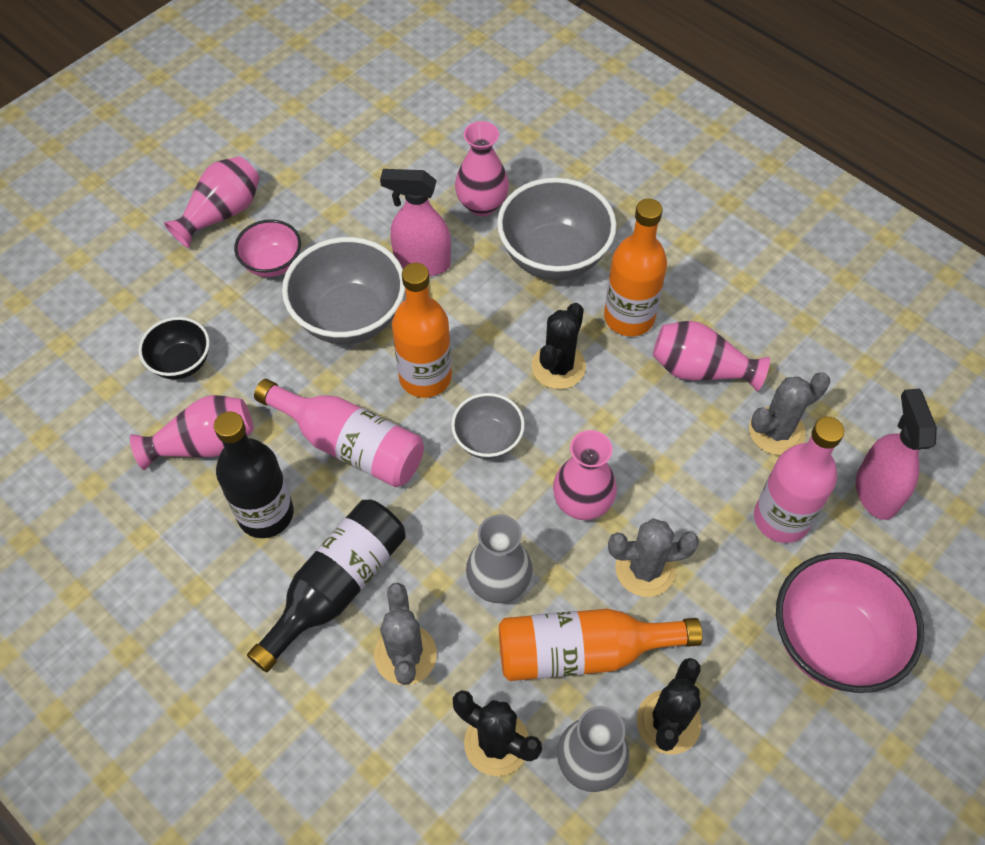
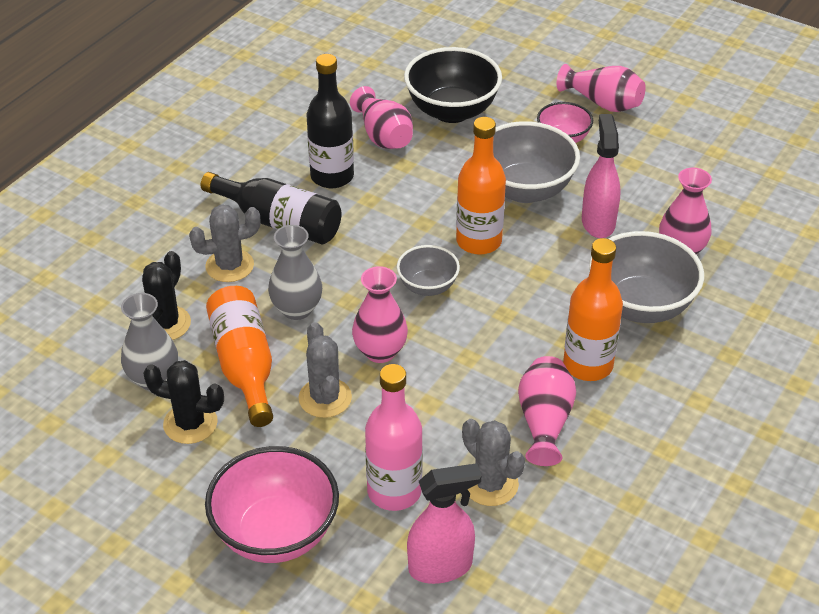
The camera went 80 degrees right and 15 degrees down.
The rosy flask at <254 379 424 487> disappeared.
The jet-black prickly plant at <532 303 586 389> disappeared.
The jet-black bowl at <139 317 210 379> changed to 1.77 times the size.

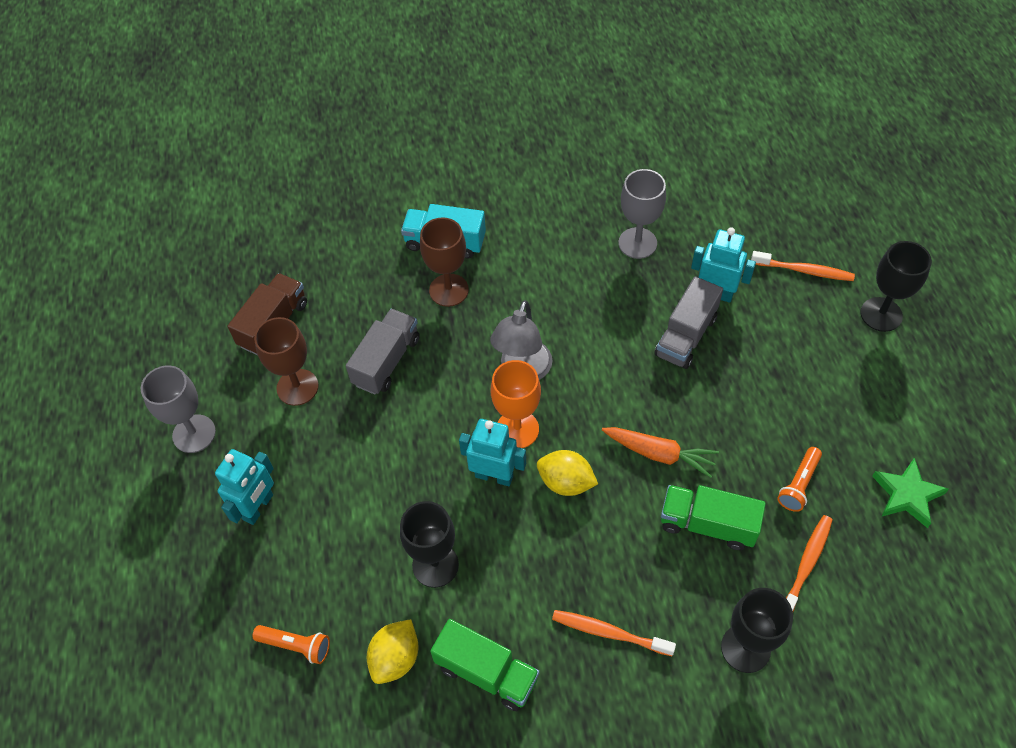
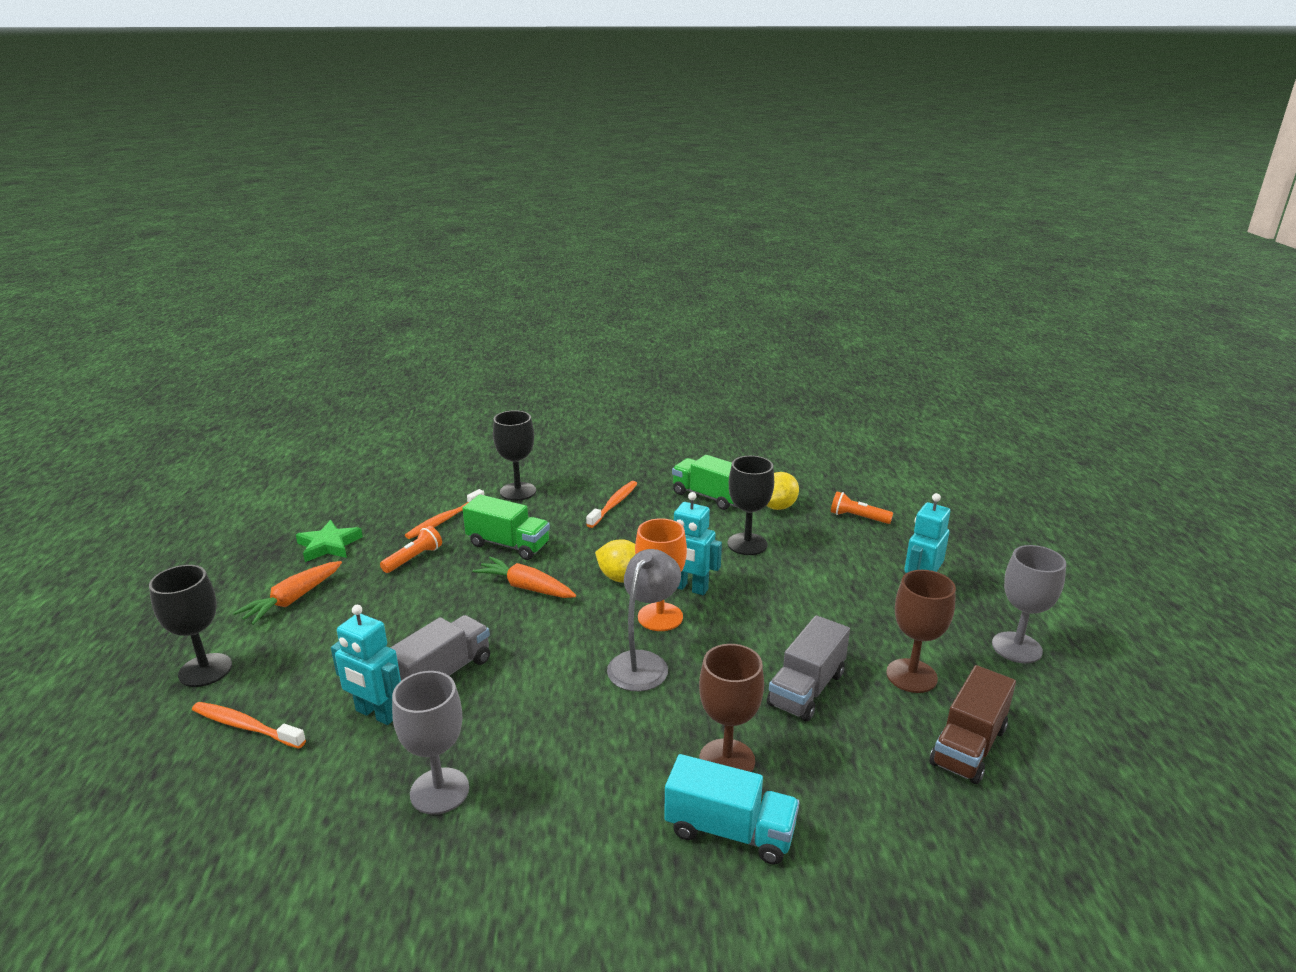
The camera went 175 degrees left and 30 degrees down.
The bright orange root vegetable at <233 561 342 625> appeared.
The bright orange tooth brush at <552 610 676 656> turned 90 degrees counterclockwise.

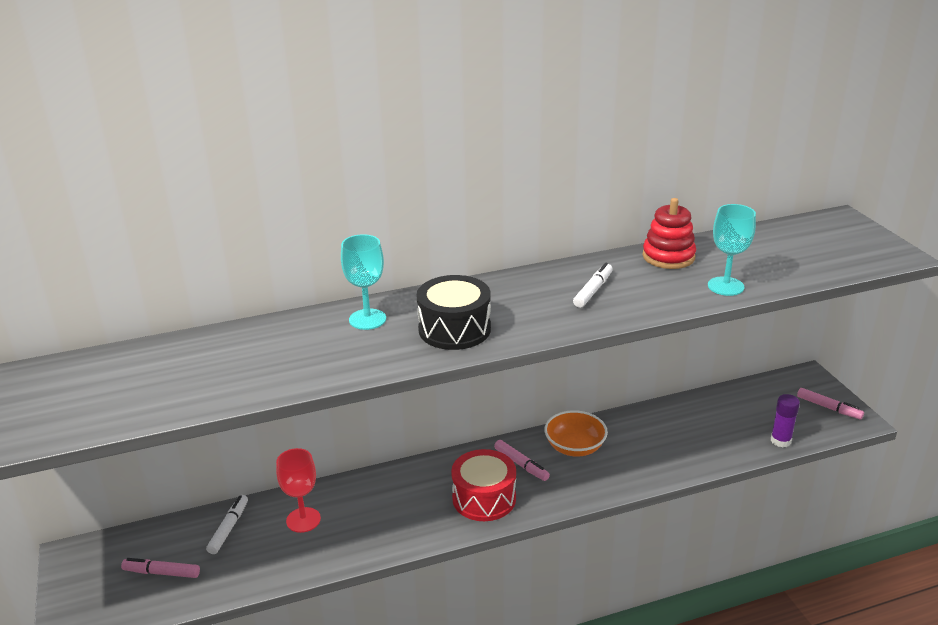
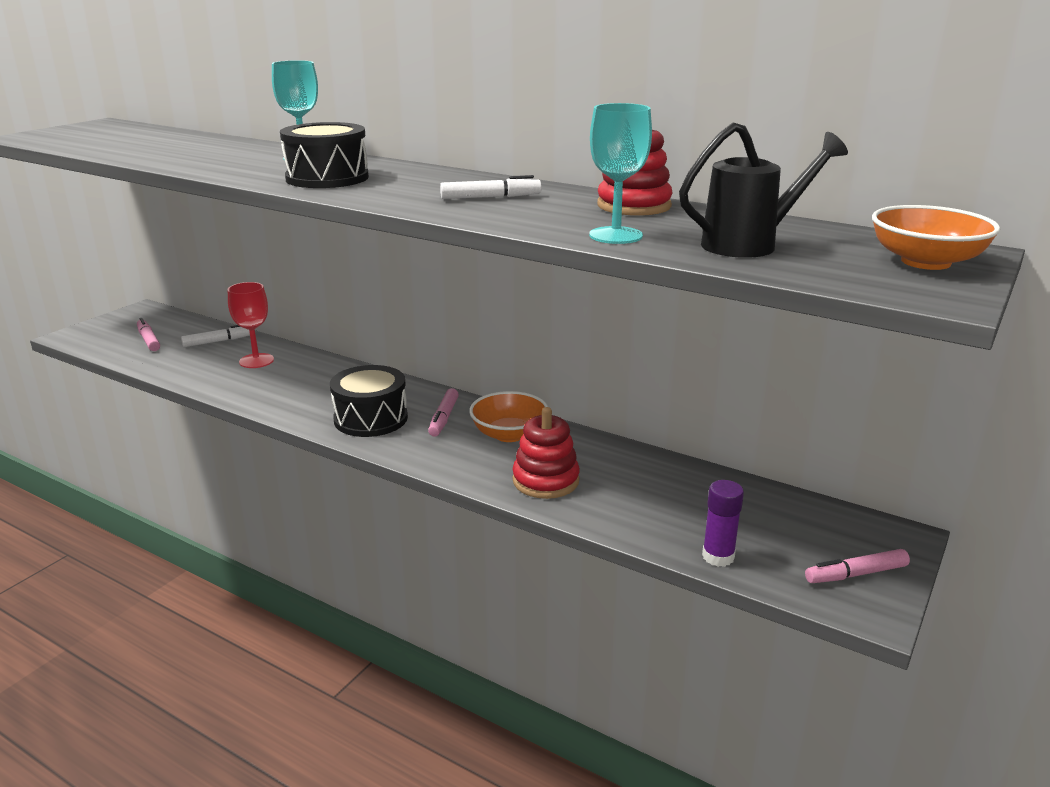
The camera went 50 degrees right and 5 degrees down.
The scarlet stacking rings at <512 407 580 499> appeared.
The jet-black sprinkling can at <679 123 848 258> appeared.
The bright orange bowl at <872 205 1000 270> appeared.
The scarlet drum at <451 449 516 521> became the jet-black drum at <330 365 408 437>.
The rosy marker at <797 388 864 419> turned 75 degrees clockwise.

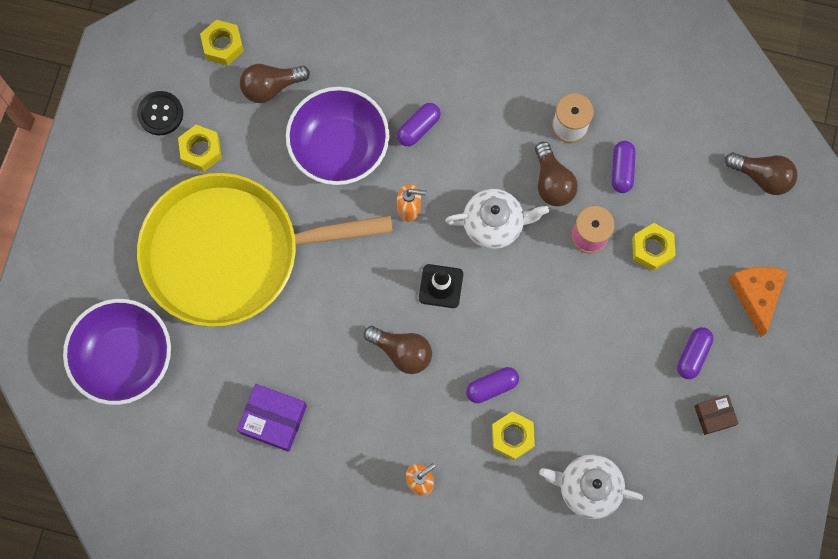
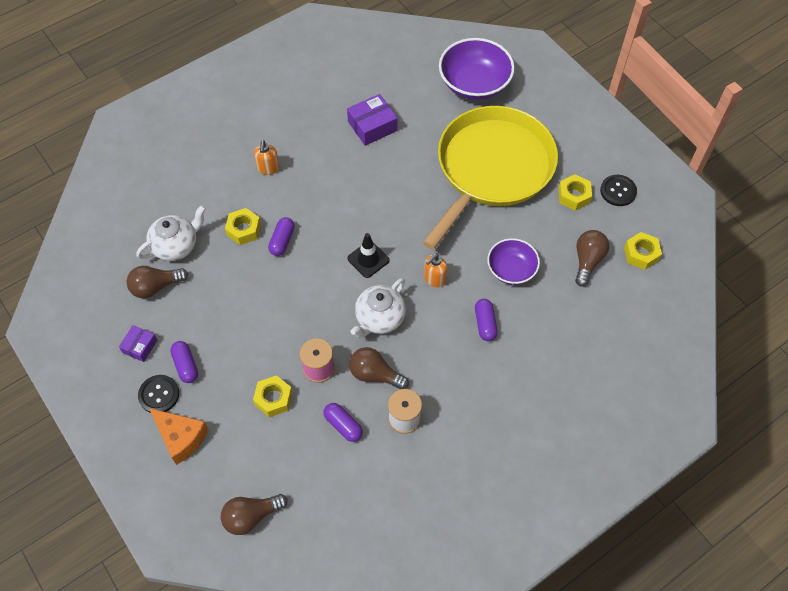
The camera went 130 degrees right and 15 degrees down.
The jet-black sewing button at <138 375 179 413> appeared.
The brown bulb moved from <364 326 432 374> to <126 266 188 298>.
The brown box at <694 395 739 435> became the purple box at <119 325 157 362>.
The purple bowl at <286 87 389 185> changed to 0.62 times the size.

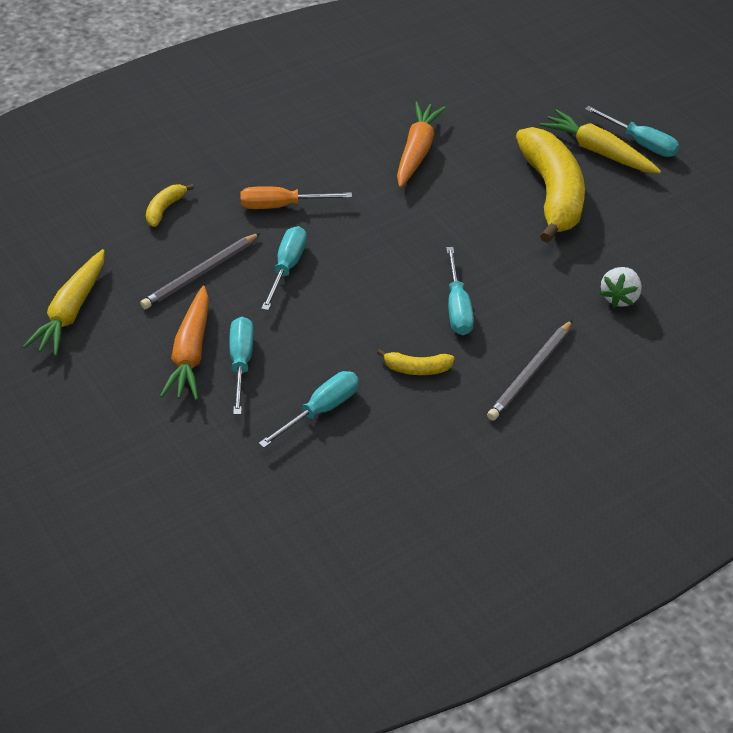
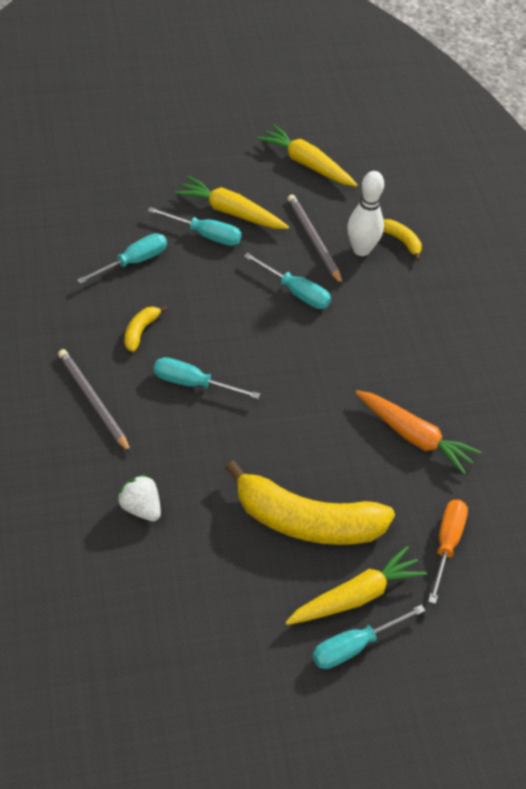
The camera went 110 degrees right and 5 degrees up.
The white tenpin at <347 171 384 256> appeared.
The bright orange hand screwdriver moved from <240 186 352 209> to <428 500 468 604>.
The bright orange root vegetable at <160 286 209 400> became the yellow root vegetable at <175 176 289 229>.
The turquoise hand screwdriver at <259 371 359 448> turned 105 degrees counterclockwise.

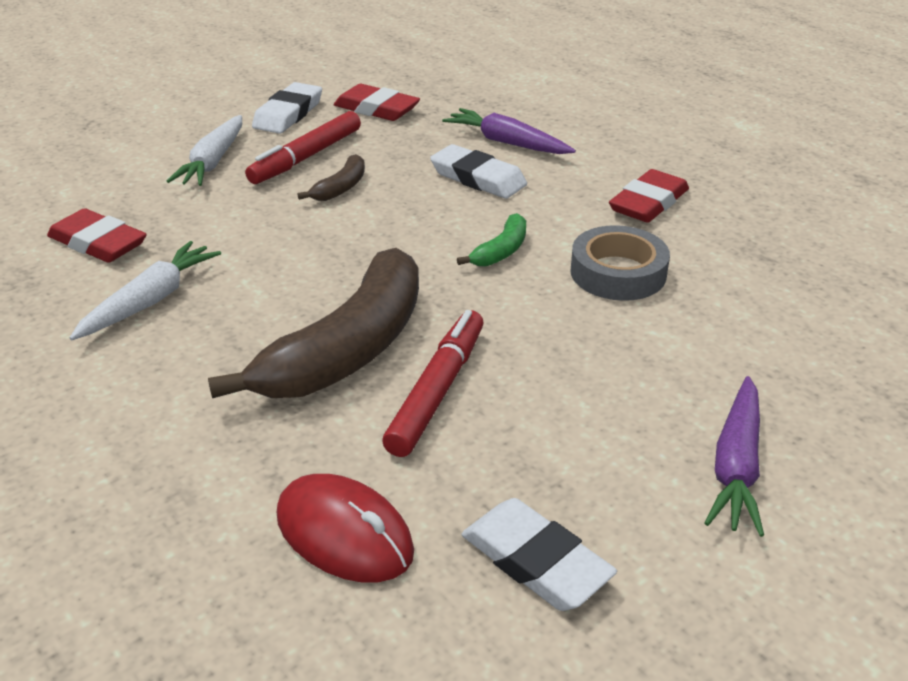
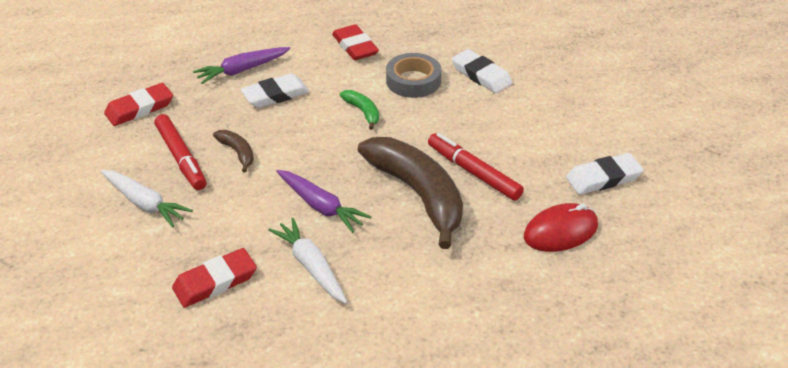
The camera went 65 degrees left and 5 degrees up.
The white gum eraser moved from <252 82 322 134> to <452 49 512 93>.
The purple root vegetable moved from <705 376 764 537> to <276 170 371 233>.

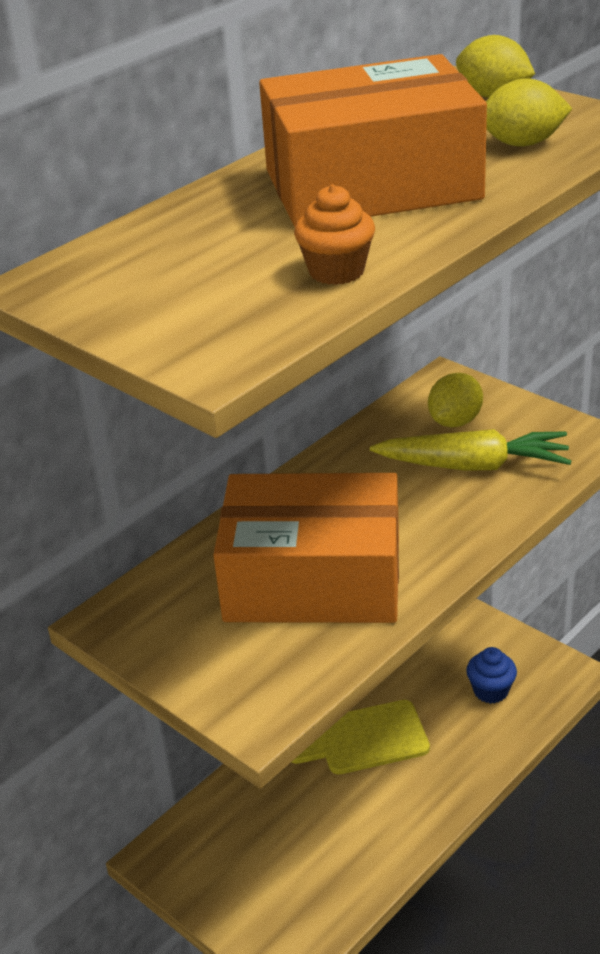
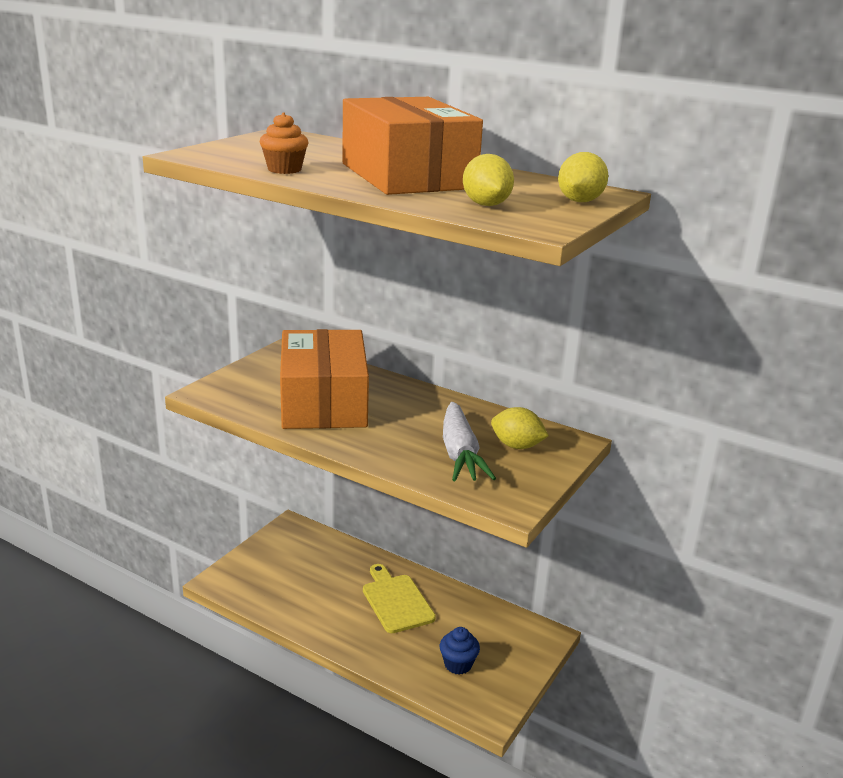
The camera went 75 degrees right and 10 degrees down.
The yellow root vegetable at <370 429 571 471> became the white root vegetable at <443 402 496 481>.

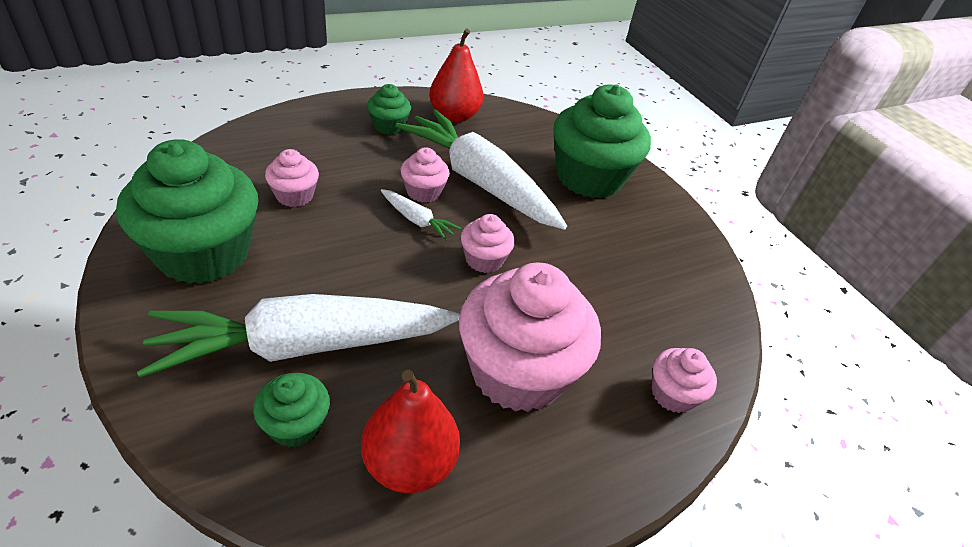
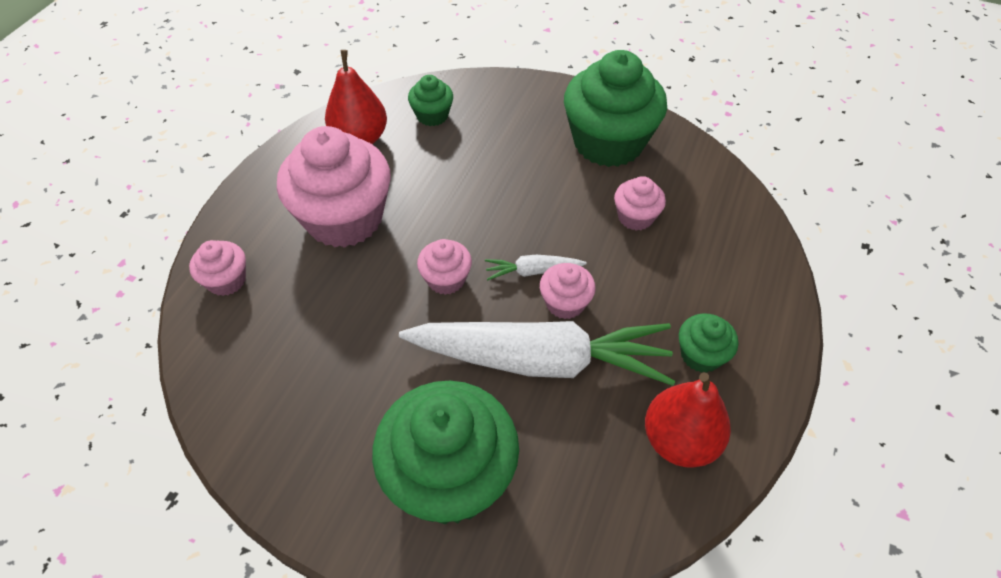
The camera went 145 degrees right and 10 degrees up.
The white root vegetable at <137 294 460 378> disappeared.

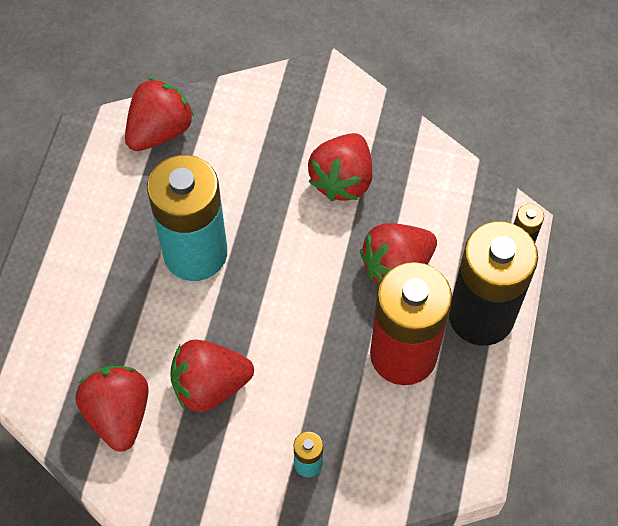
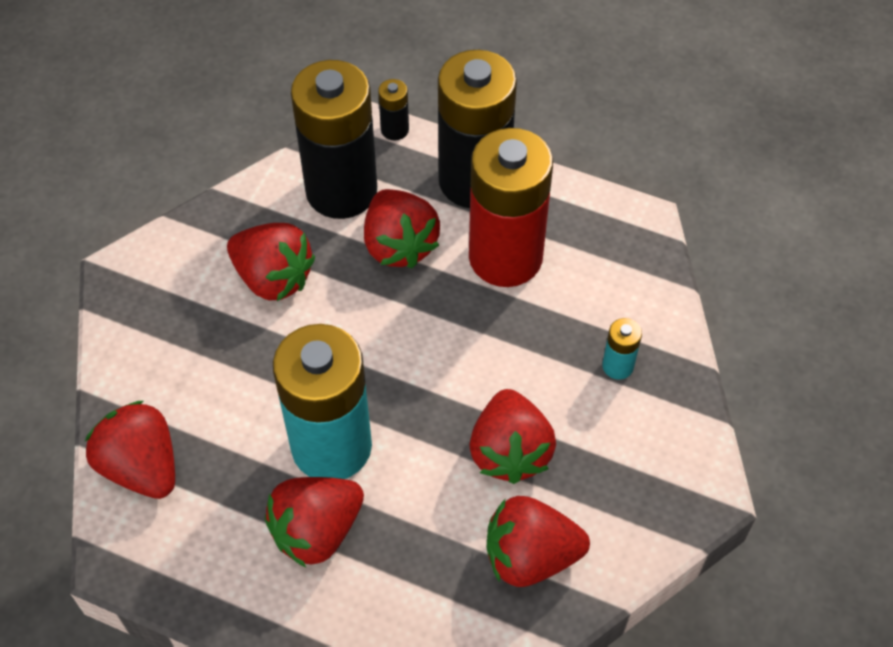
The camera went 80 degrees left and 5 degrees down.
The scarlet strawberry at <265 477 364 567> appeared.
The jet-black AA battery at <291 60 377 219> appeared.

